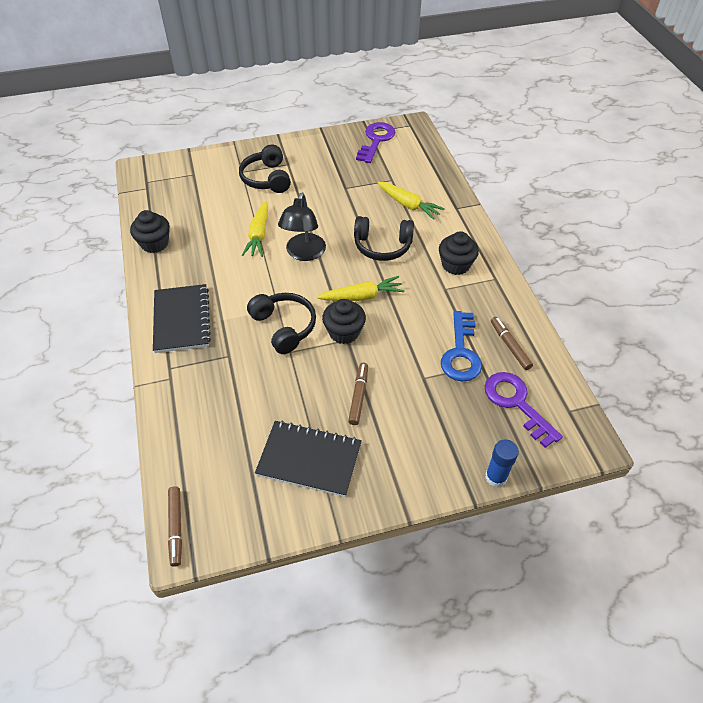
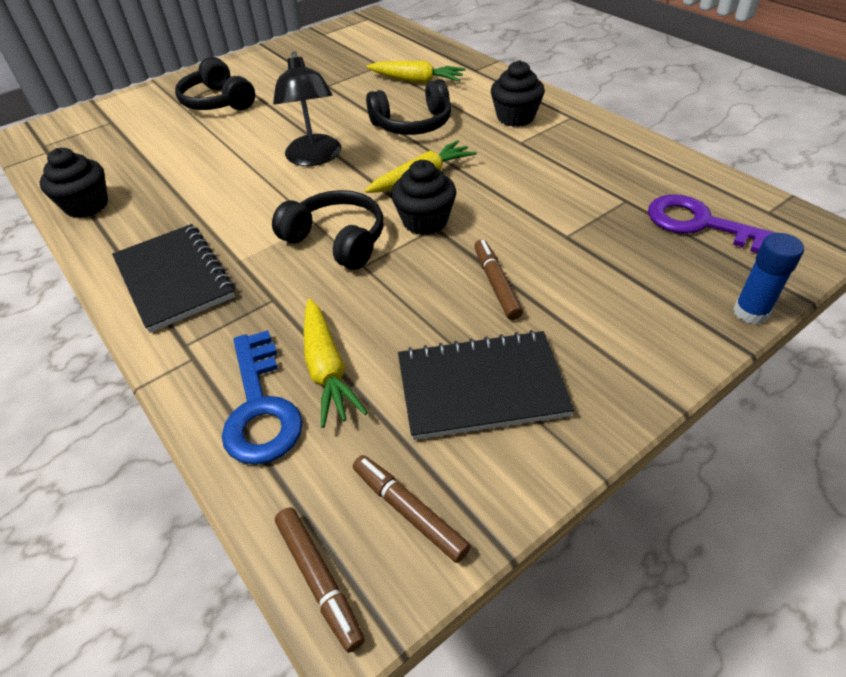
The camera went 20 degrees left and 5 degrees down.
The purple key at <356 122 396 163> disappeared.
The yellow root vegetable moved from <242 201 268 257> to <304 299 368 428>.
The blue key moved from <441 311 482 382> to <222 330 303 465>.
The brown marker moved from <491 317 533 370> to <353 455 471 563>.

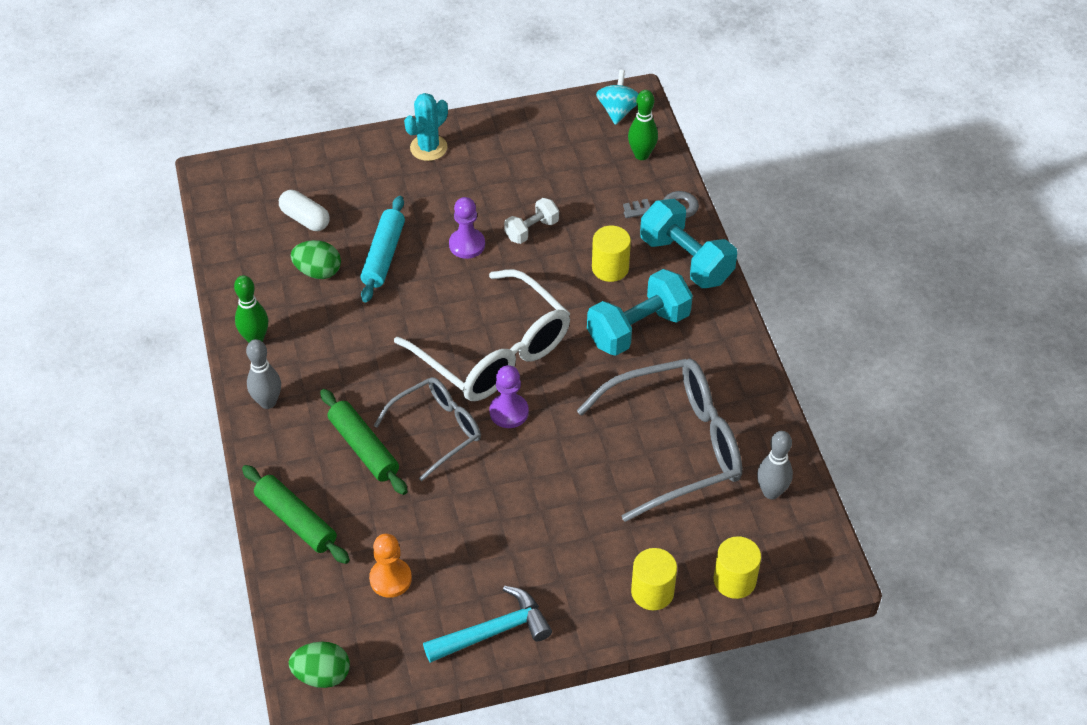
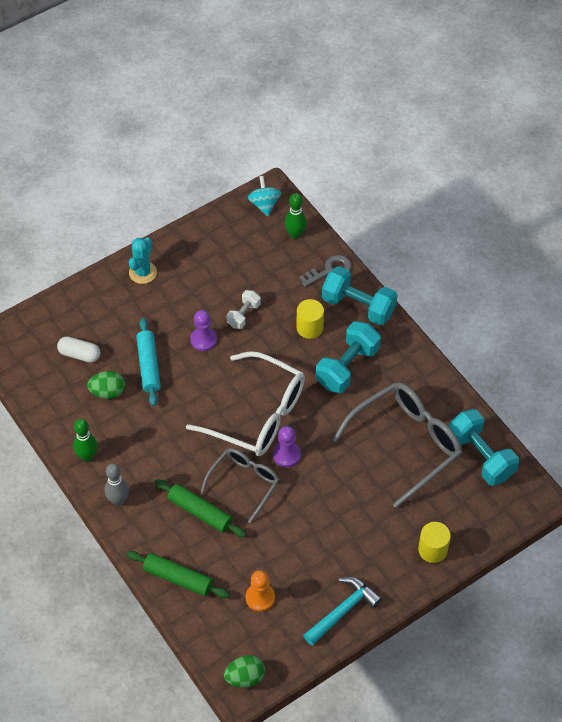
The camera went 20 degrees left and 5 degrees up.
The yellow cylinder shape at <714 536 761 599> disappeared.
The ash-grey tenpin at <757 431 793 499> was replaced by the turquoise hand weight at <448 409 519 486>.

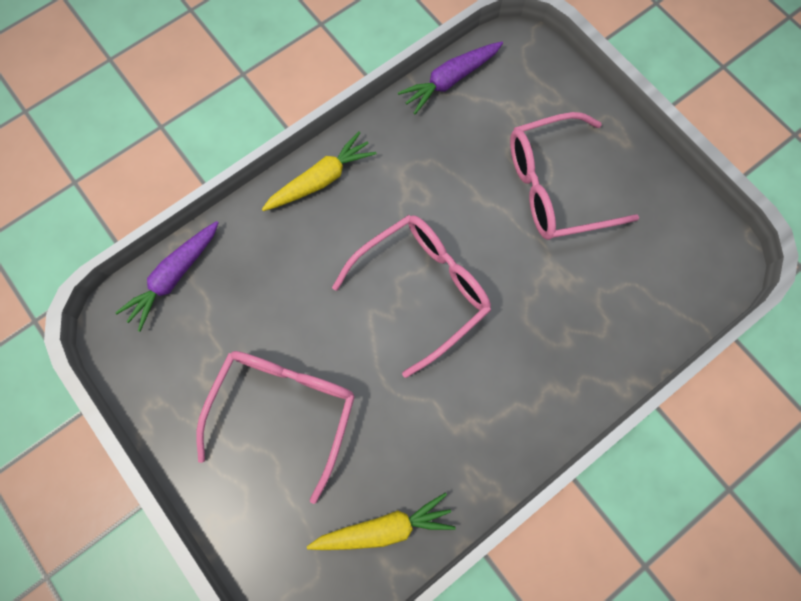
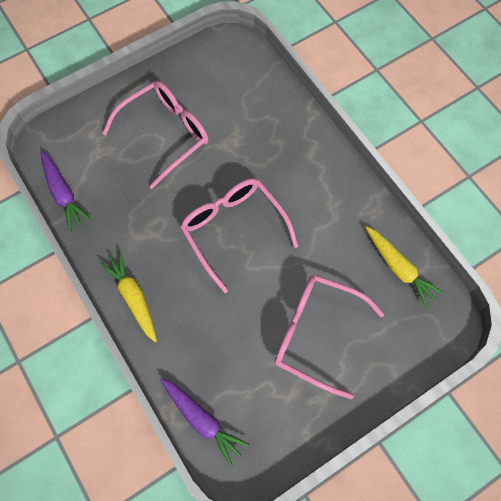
The camera went 85 degrees left and 5 degrees down.
The yellow root vegetable at <307 493 456 550> turned 150 degrees clockwise.
The rosy glasses at <510 112 639 240> turned 120 degrees counterclockwise.

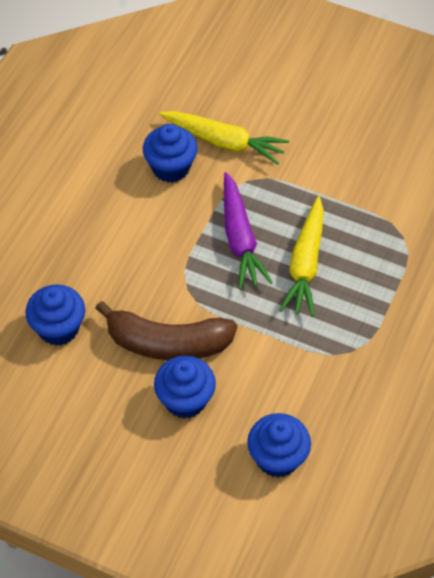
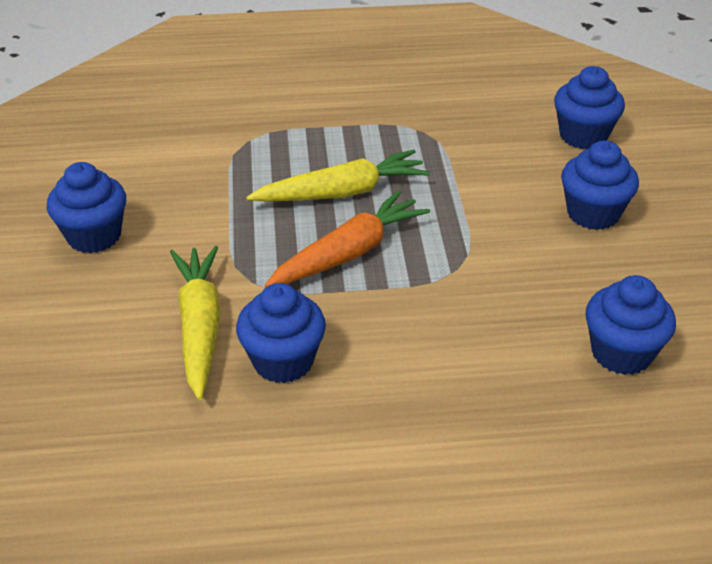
The camera went 120 degrees left and 15 degrees down.
The brown banana fruit at <95 301 237 360> disappeared.
The blue cupcake at <47 162 126 253> appeared.
The purple root vegetable at <224 172 273 290> became the bright orange root vegetable at <265 190 430 287>.

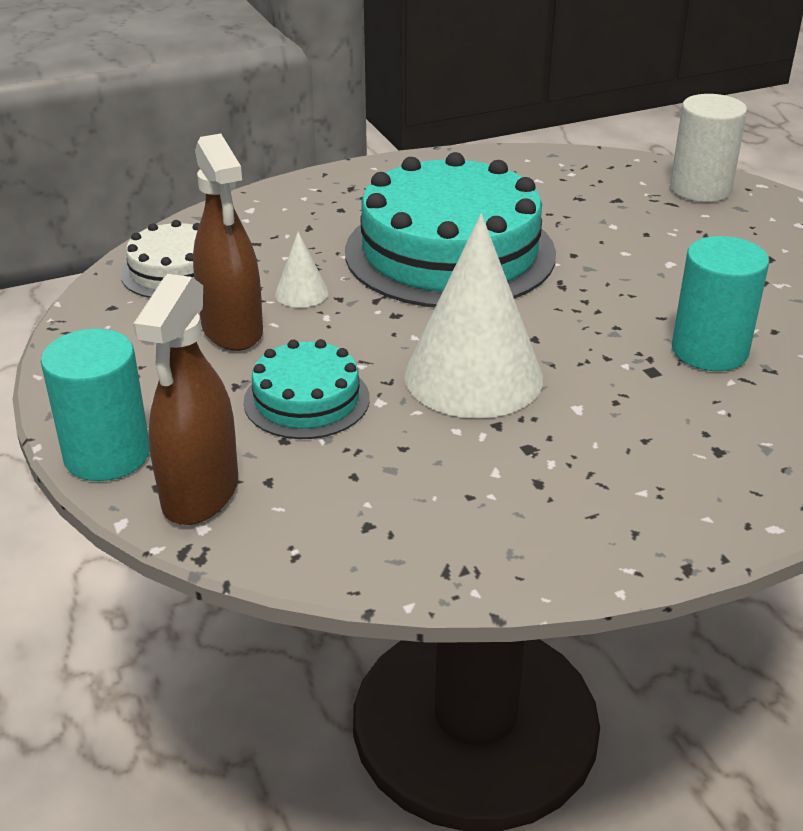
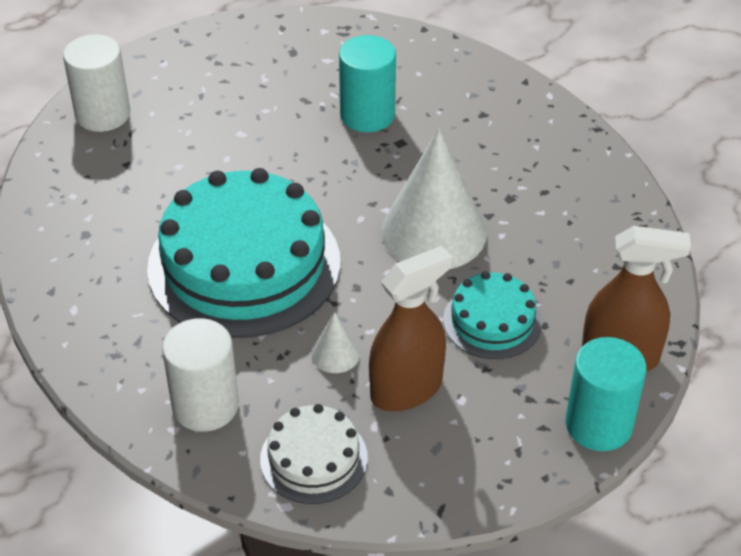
The camera went 100 degrees left and 10 degrees up.
The white cylinder shape at <162 318 239 432> appeared.

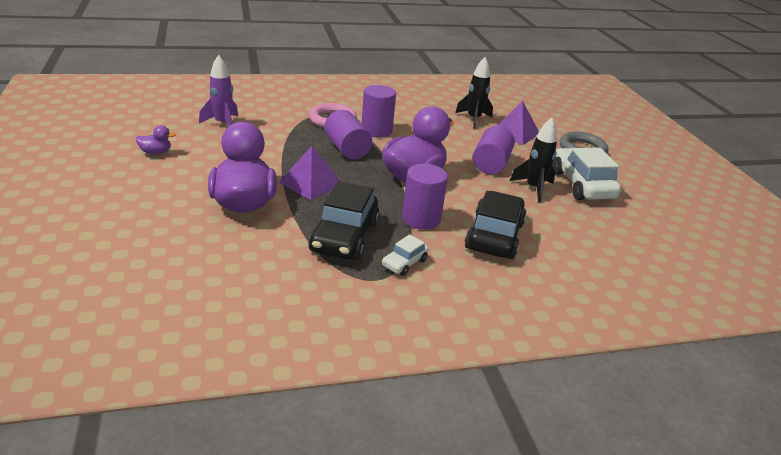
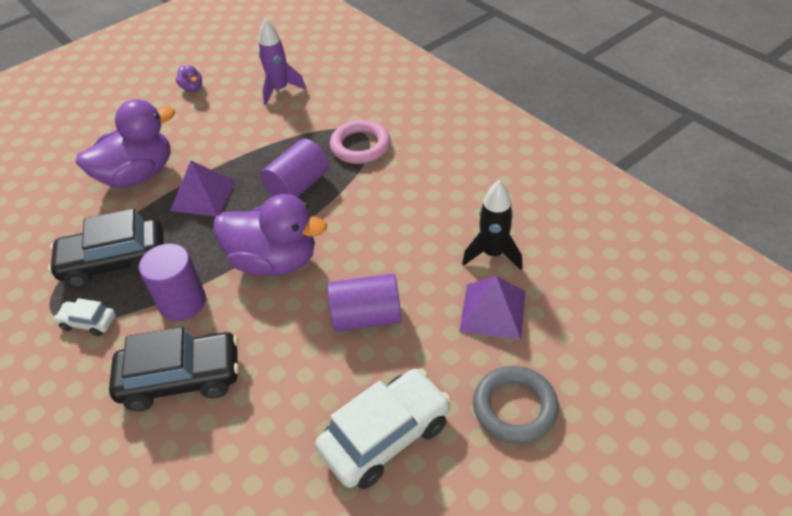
The camera went 70 degrees right and 15 degrees up.
The purple cylinder shape at <362 85 396 137> disappeared.
The jet-black spaceship at <510 118 557 202> disappeared.

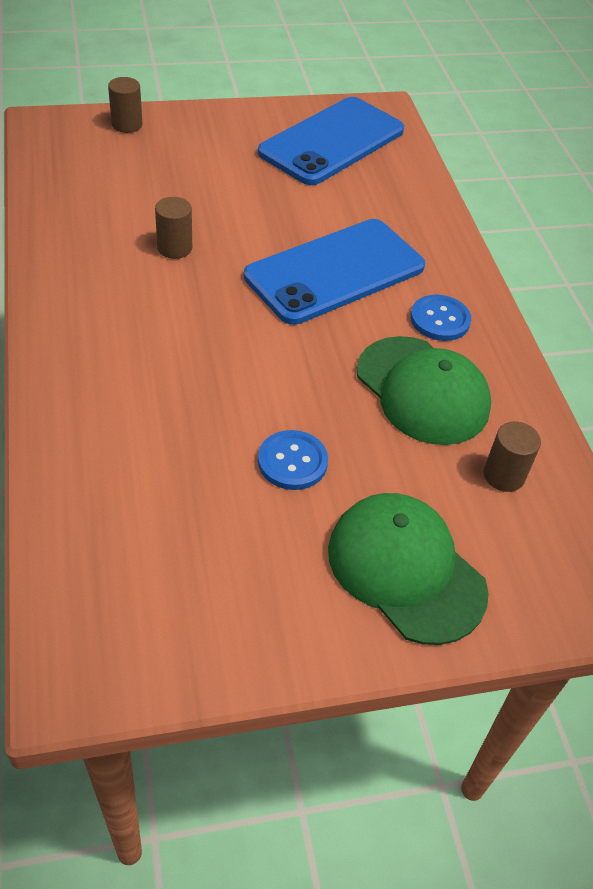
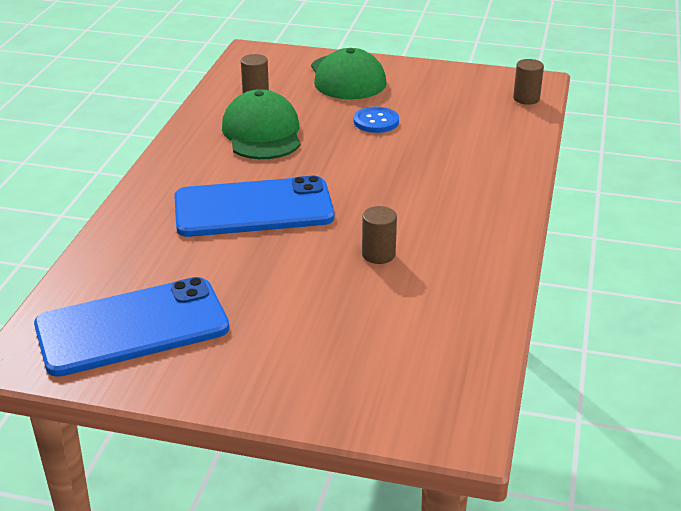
The camera went 150 degrees left and 15 degrees down.
The blue sewing button at <410 295 471 341> disappeared.
The brown cylinder shape moved from <108 77 143 133> to <513 59 544 105>.

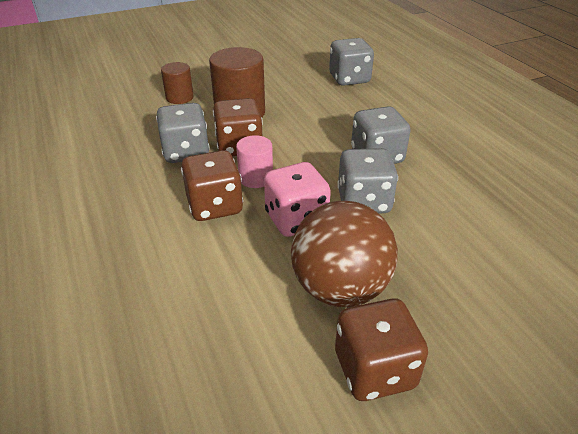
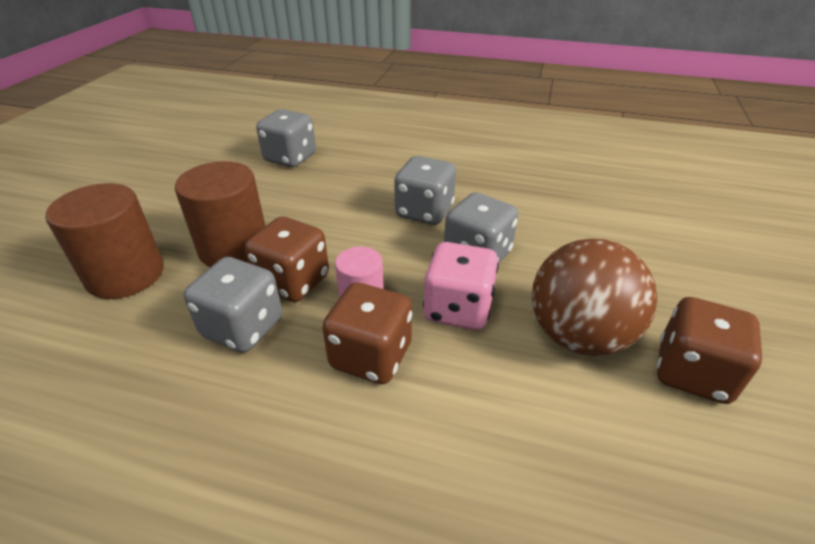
The camera went 50 degrees left and 0 degrees up.
The brown cylinder shape at <161 62 194 104> changed to 1.74 times the size.

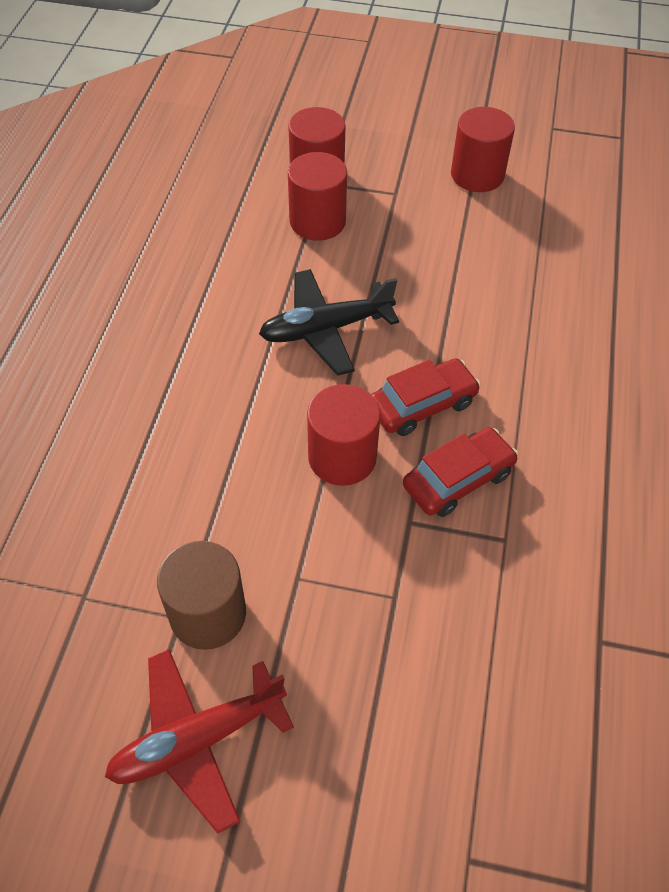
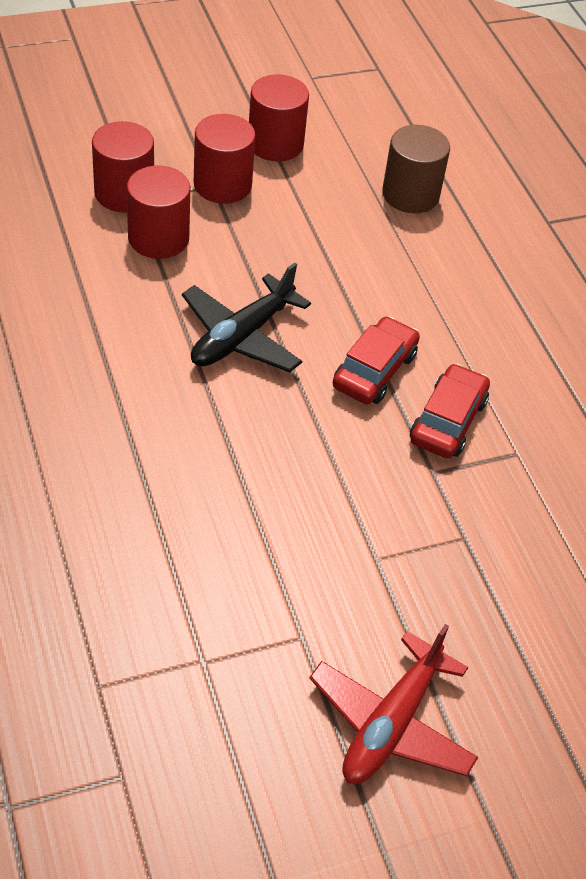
The camera went 35 degrees left and 5 degrees down.
The brown cylinder shape moved from <157 541 246 650> to <382 125 450 213>.
The scarlet cylinder shape moved from <307 384 381 486> to <194 114 256 204>.

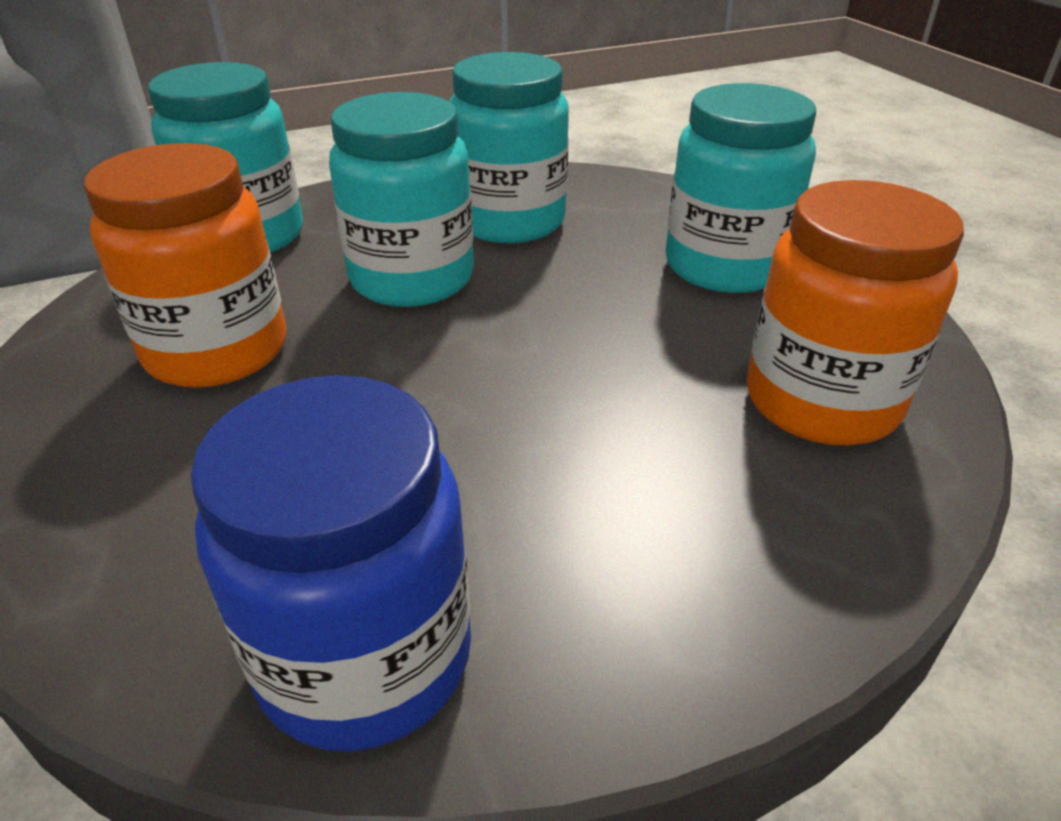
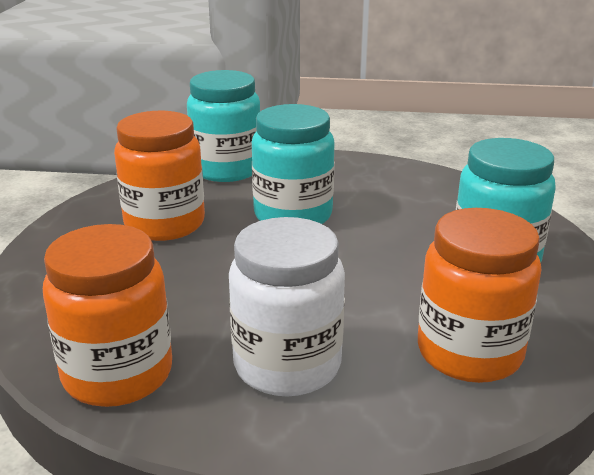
The camera went 30 degrees right and 10 degrees down.
The turquoise jar at <449 52 569 243> disappeared.
The white jar at <229 217 345 397> appeared.
The blue jar at <191 375 471 752> became the bright orange jar at <43 224 172 407>.

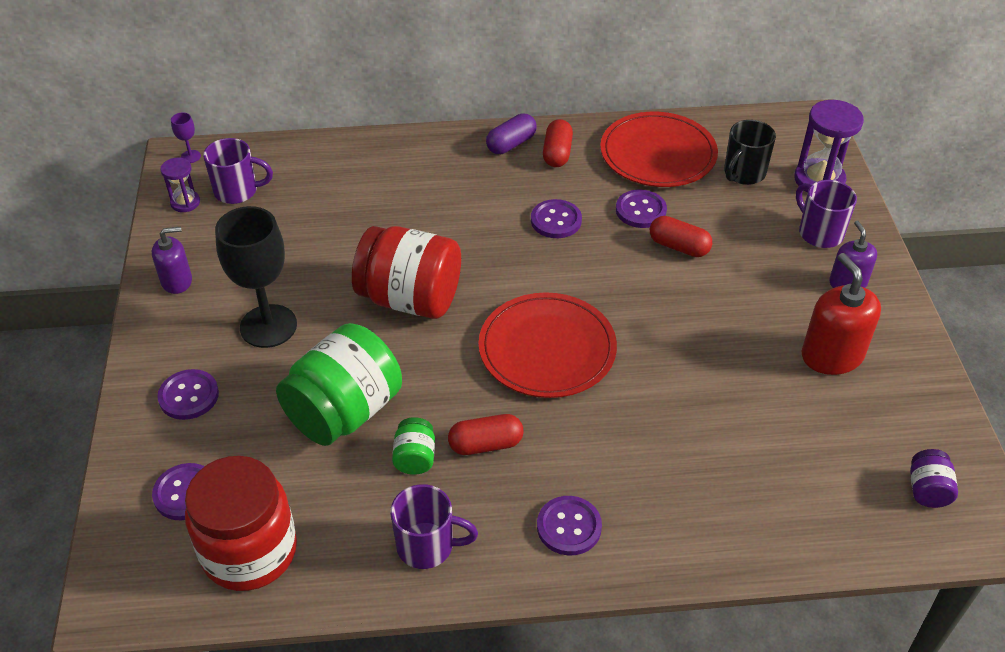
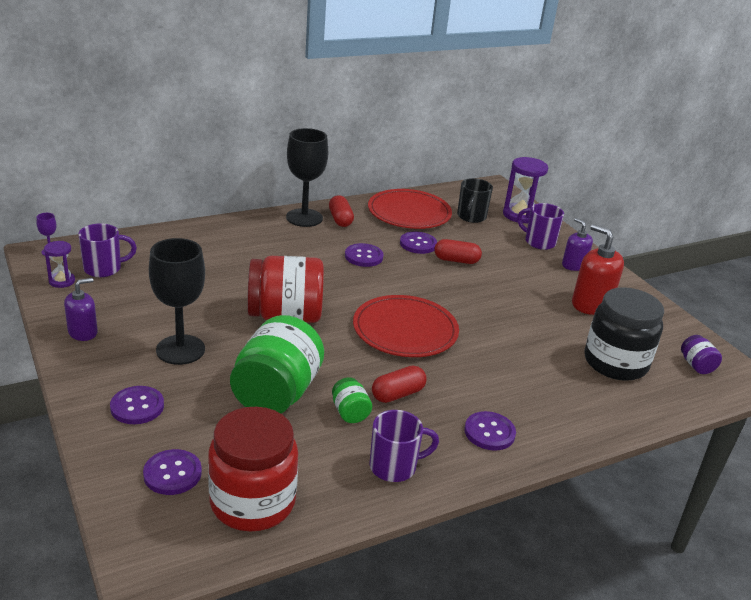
The camera went 25 degrees left and 15 degrees down.
The jet-black jar at <585 287 664 381> appeared.
The purple pill at <486 113 537 154> was replaced by the jet-black chalice at <286 128 328 227>.

